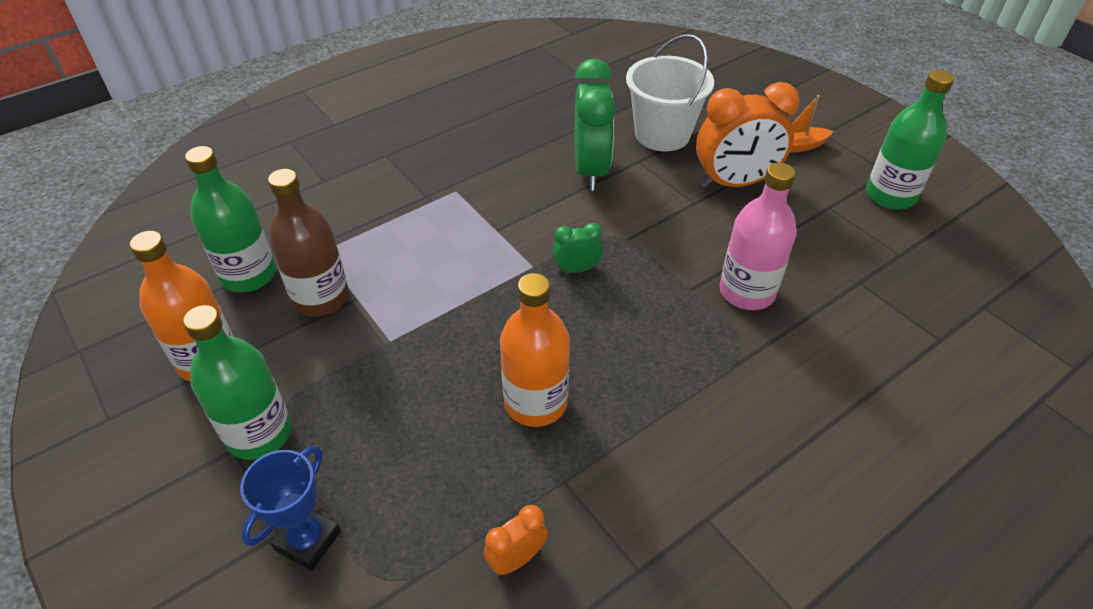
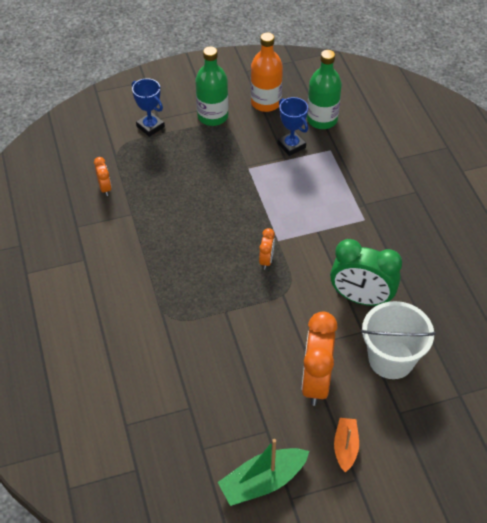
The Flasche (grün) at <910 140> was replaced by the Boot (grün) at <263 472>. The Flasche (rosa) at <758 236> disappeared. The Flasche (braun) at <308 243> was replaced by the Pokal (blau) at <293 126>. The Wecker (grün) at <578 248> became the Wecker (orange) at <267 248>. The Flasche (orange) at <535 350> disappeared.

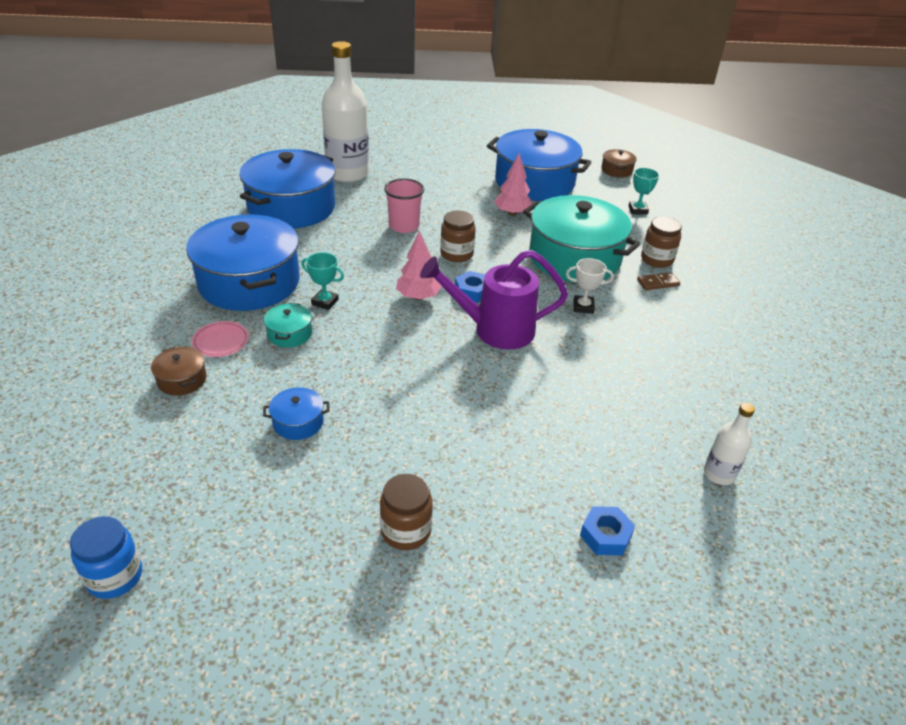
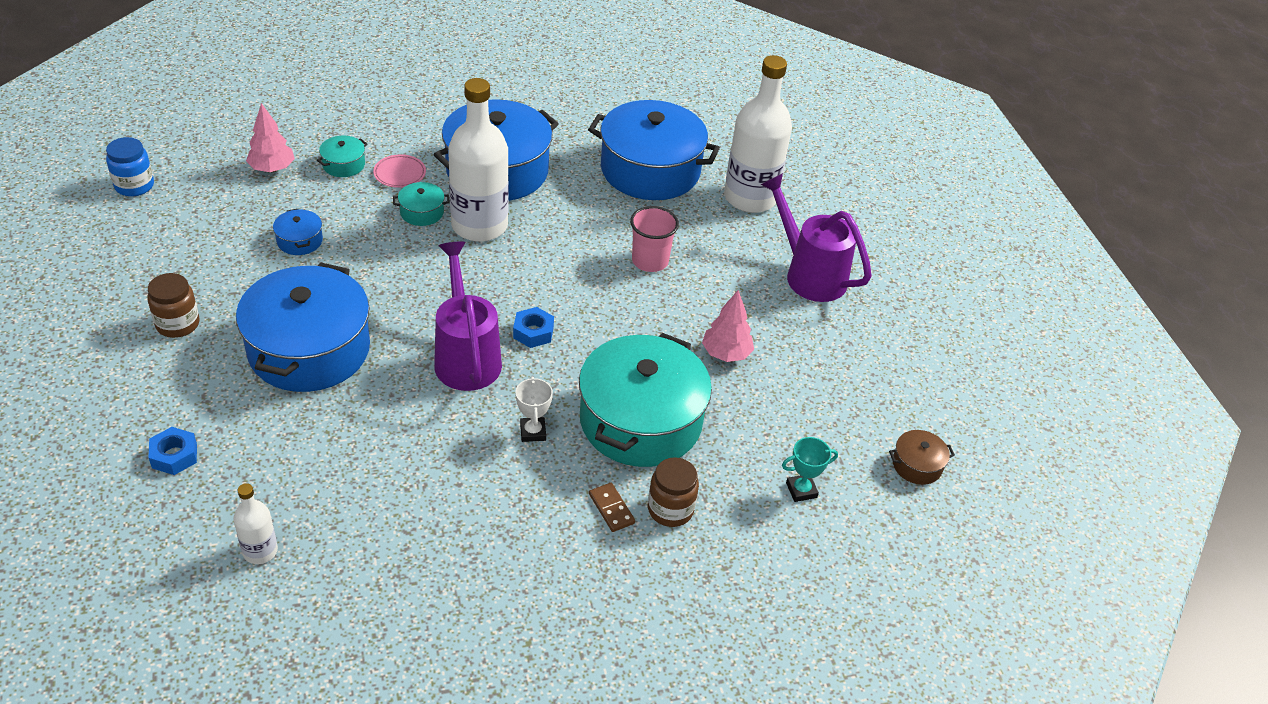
The Kochtopf (blau) moved from <539 165> to <303 327>. The Einmachglas (braun) at <458 236> disappeared. The Baum (rosa) moved from <418 265> to <270 137>. The Pokal (türkis) at <322 281> was replaced by the Flasche (weiß) at <478 160>. The Kochtopf (braun) at <179 371> became the Kochtopf (türkis) at <342 156>. The Gießkanne (lila) at <816 237> appeared.

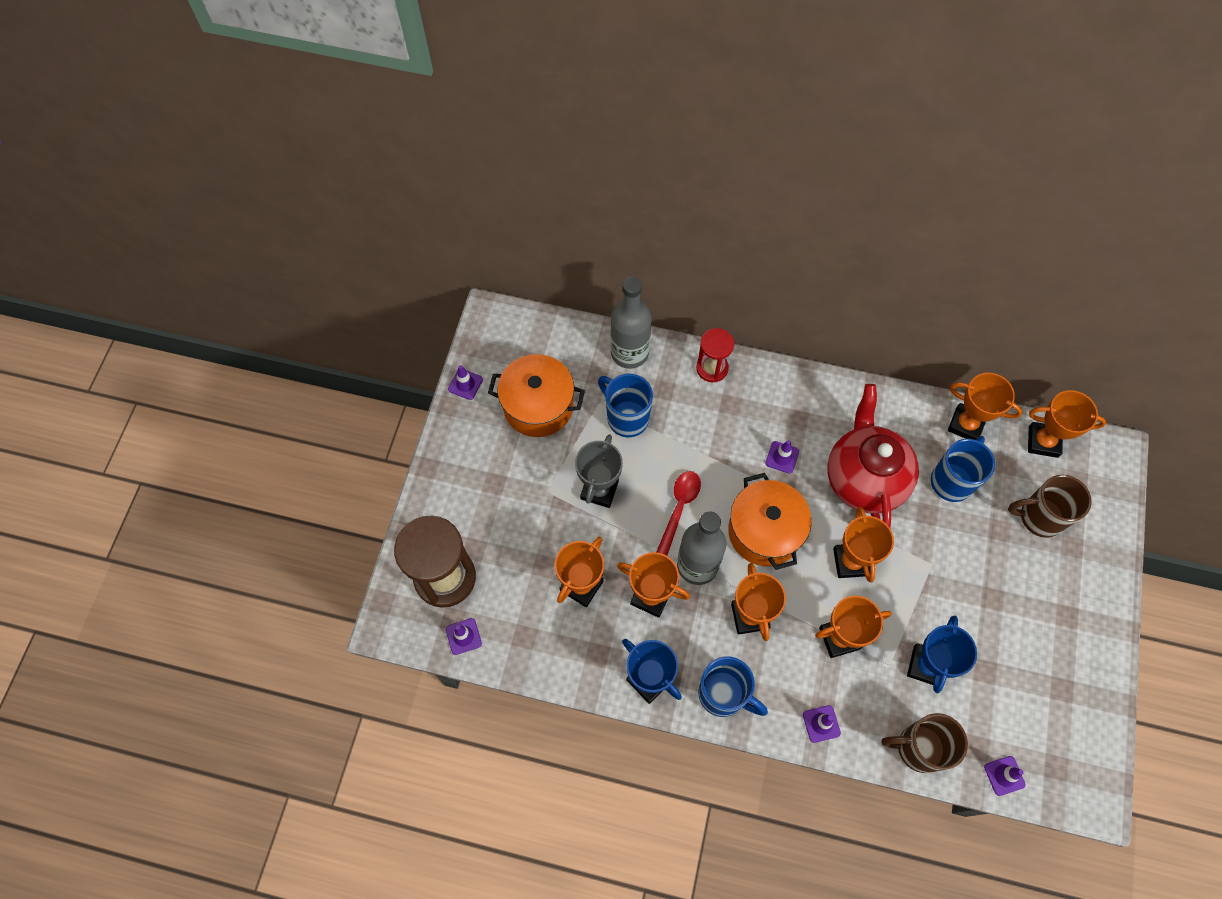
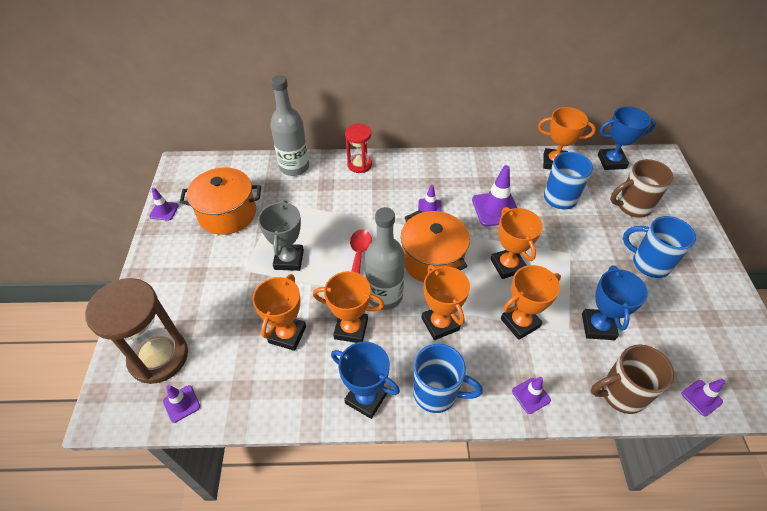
The Tasse (blau) moved from <625 405> to <659 247>. The Teekanne (rot) at <873 456> was replaced by the Leitkegel (lila) at <494 195>. The Pokal (orange) at <1067 424> became the Pokal (blau) at <627 138>.

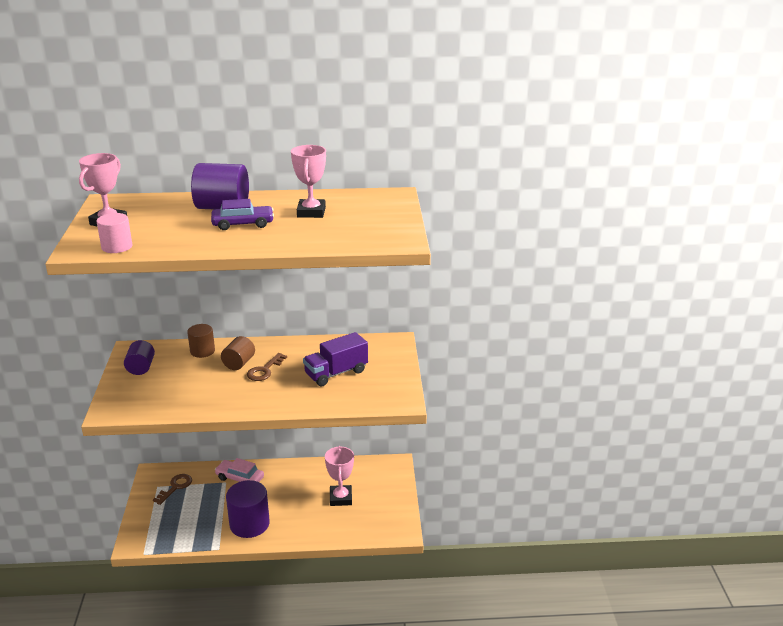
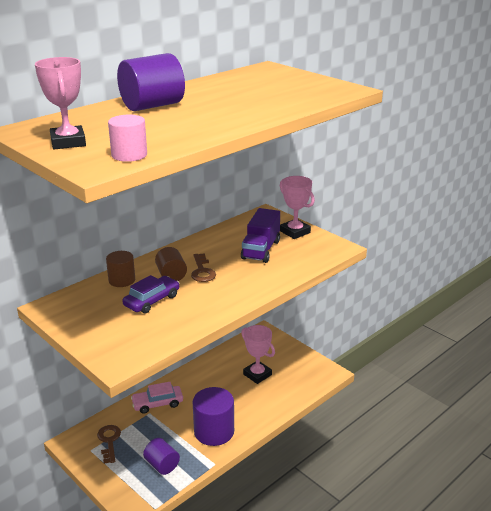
The Pokal (rosa) moved from <308 181> to <297 207>. The Auto (lila) moved from <242 214> to <150 294>. The Vollzylinder (lila) moved from <139 357> to <161 456>.

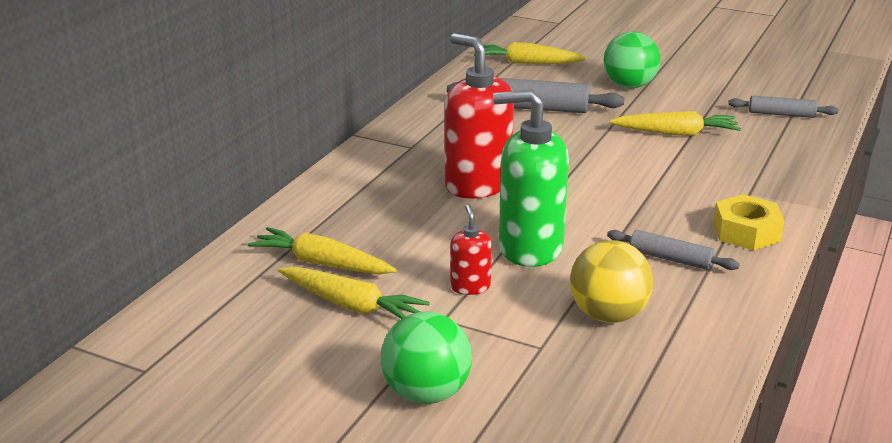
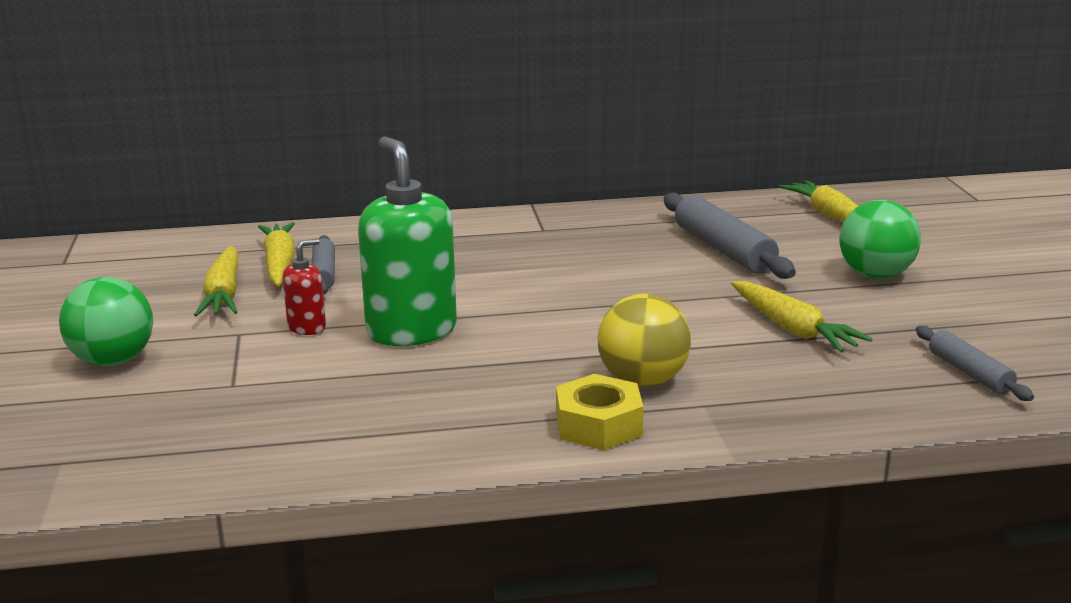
The Seifenspender (rot) at <479 115> disappeared. The Nudelholz (grau) moved from <673 250> to <323 264>. The Ball (gelb) moved from <611 281> to <644 340>.

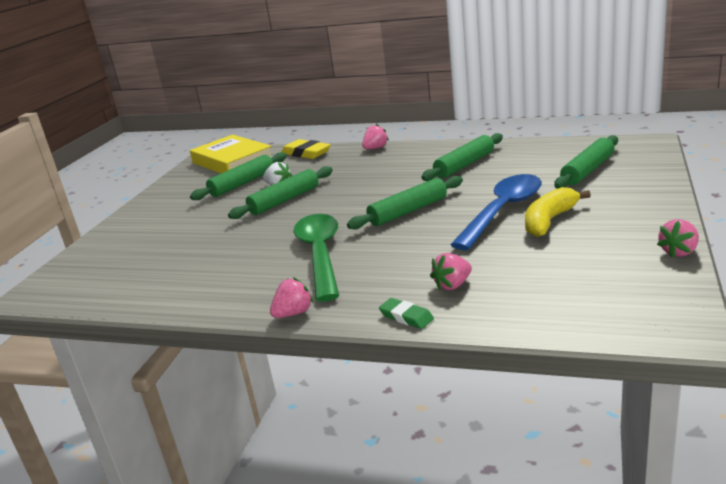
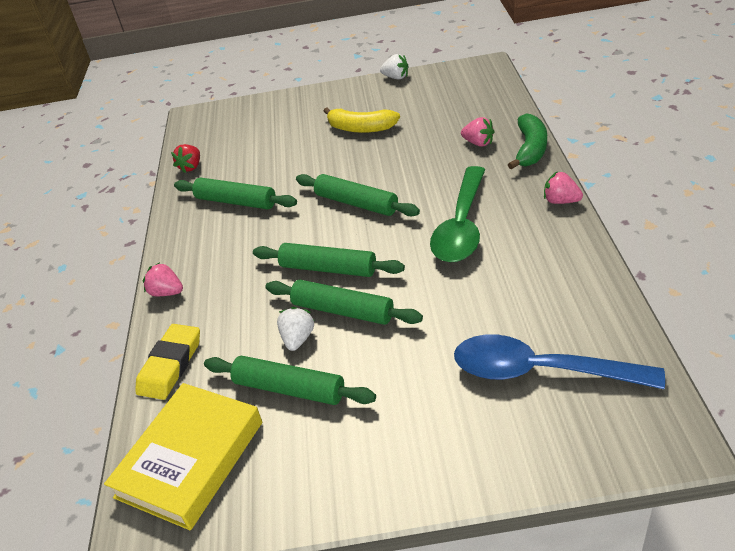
The Nudelholz (grün) moved from <586 162> to <329 260>. The Löffel (blau) moved from <496 212> to <559 362>. The Löffel (grün) at <316 258> turned 45 degrees counterclockwise. The Erdbeere (rosa) at <678 238> became the Erdbeere (weiß) at <394 66>. The Radiergummi (grün) at <406 313> was replaced by the Banane (grün) at <527 142>. The Erdbeere (rot) at <185 158> appeared.

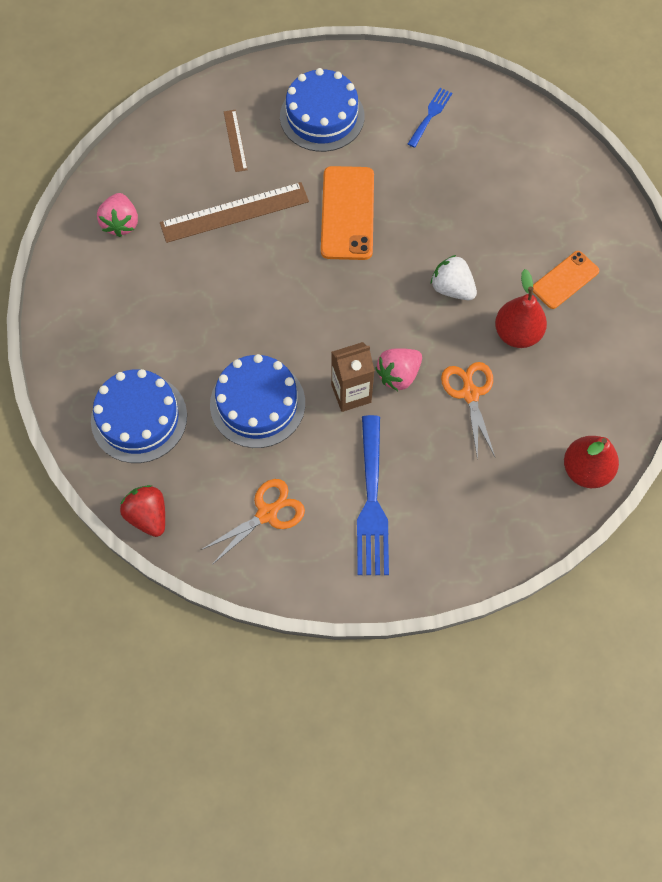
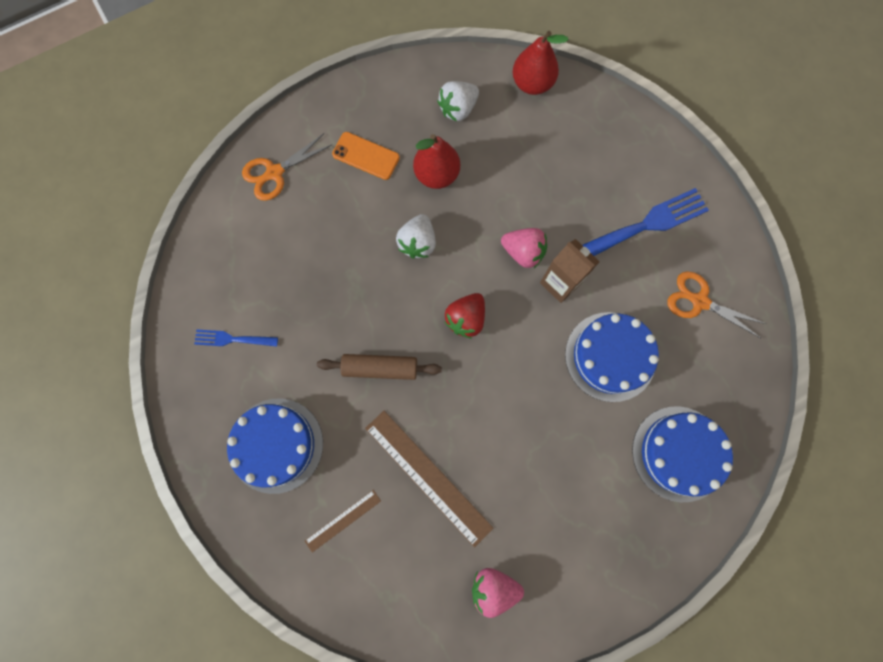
The Handy (orange) at <347 213> was replaced by the Nudelholz (braun) at <379 367>. The Erdbeere (rosa) at <117 215> turned 150 degrees counterclockwise. The Schere (orange) moved from <468 411> to <287 167>. The Erdbeere (rot) moved from <142 511> to <464 316>. The Erdbeere (weiß) at <458 101> appeared.

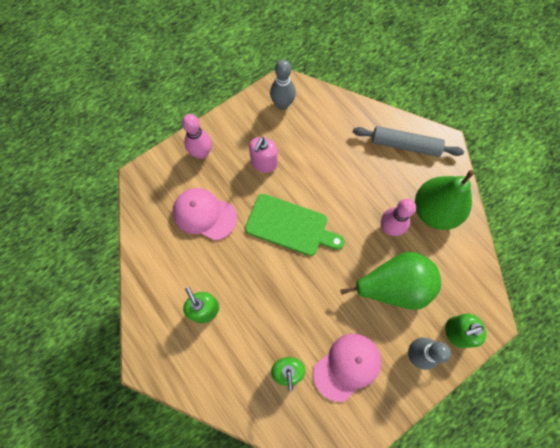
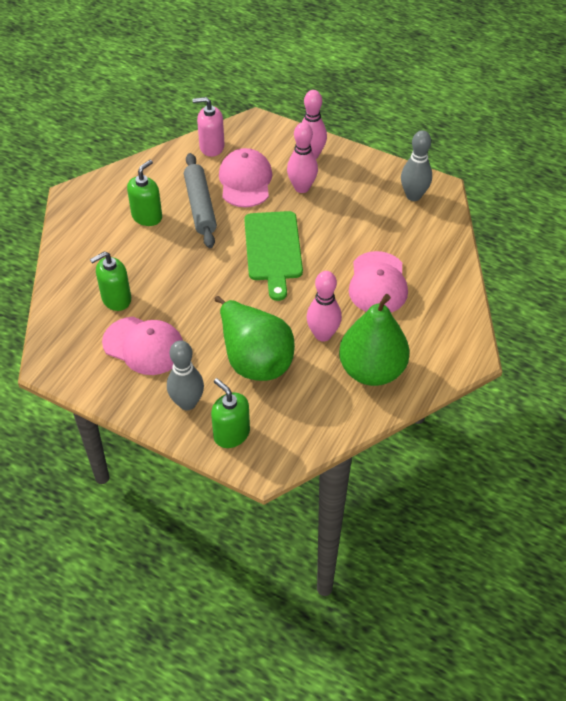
The Nudelholz (grau) moved from <408 141> to <200 200>. The Seifenspender (rosa) moved from <263 155> to <208 127>. The Bowlingkegel (rosa) at <302 157> appeared. The Kappe (rosa) at <378 281> appeared.

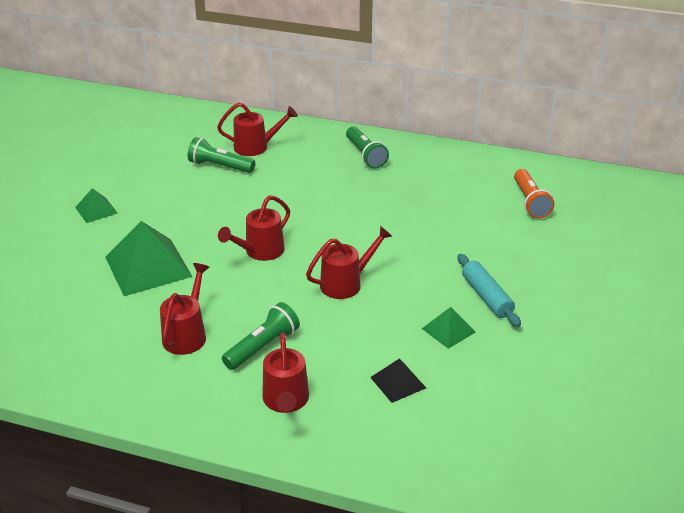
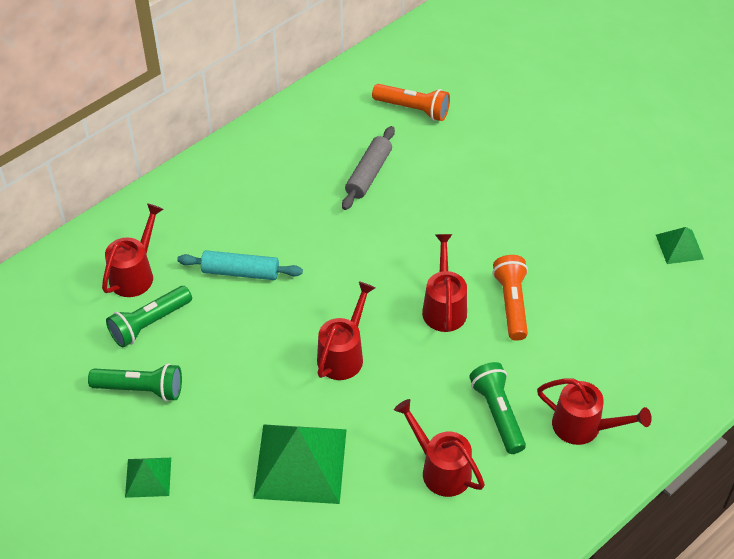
The Taschenlampe (grün) moved from <367 148> to <135 382>. The Gießkanne (rot) at <254 228> turned 135 degrees counterclockwise. The Nudelholz (türkis) moved from <489 290> to <240 265>. The Pyramide (grün) moved from <449 328> to <680 245>. The Pyramide (schwarz) at <398 381> disappeared. The Nudelholz (grau) at <368 168> appeared. The Taschenlampe (orange) at <510 298> appeared.

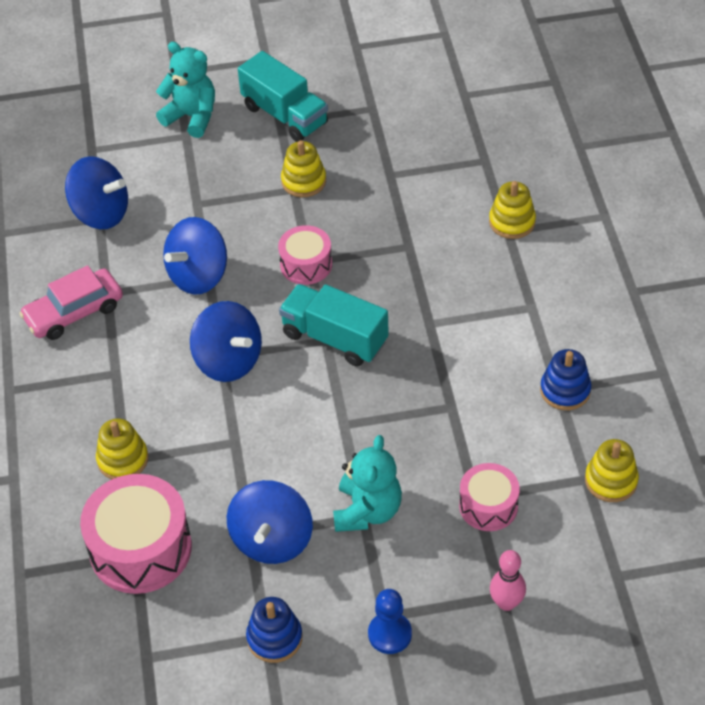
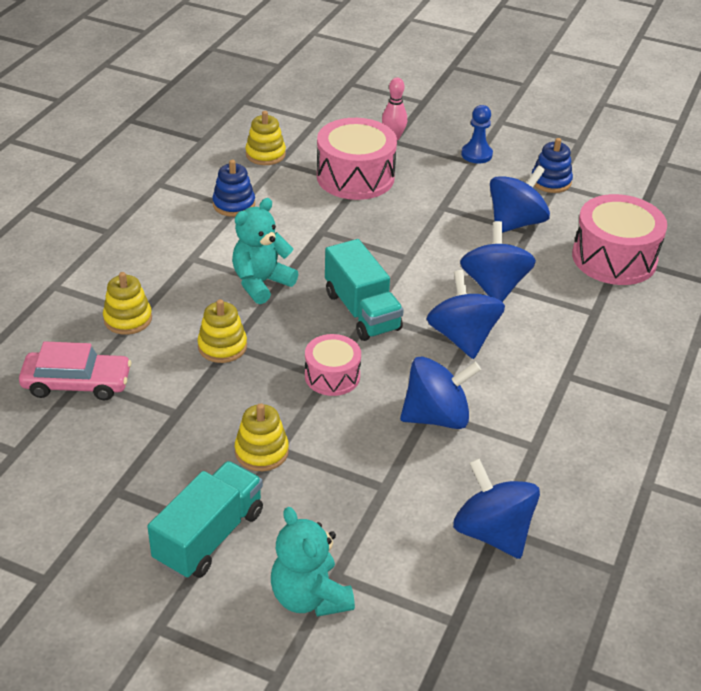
The Lastwagen (türkis) at <283 96> turned 45 degrees clockwise. The Auto (rosa) moved from <71 302> to <75 370>. The Stapelspielzeug (gelb) moved from <122 448> to <222 331>. The Teddybär (türkis) moved from <367 483> to <265 251>. The Trommel (rosa) at <489 497> changed to 1.72 times the size. The Kreisel (blau) at <498 261> appeared.

